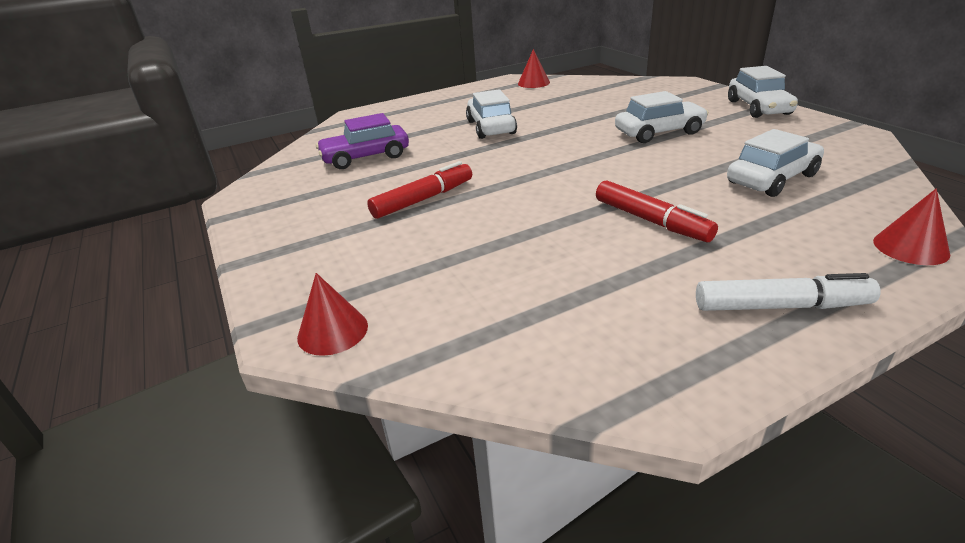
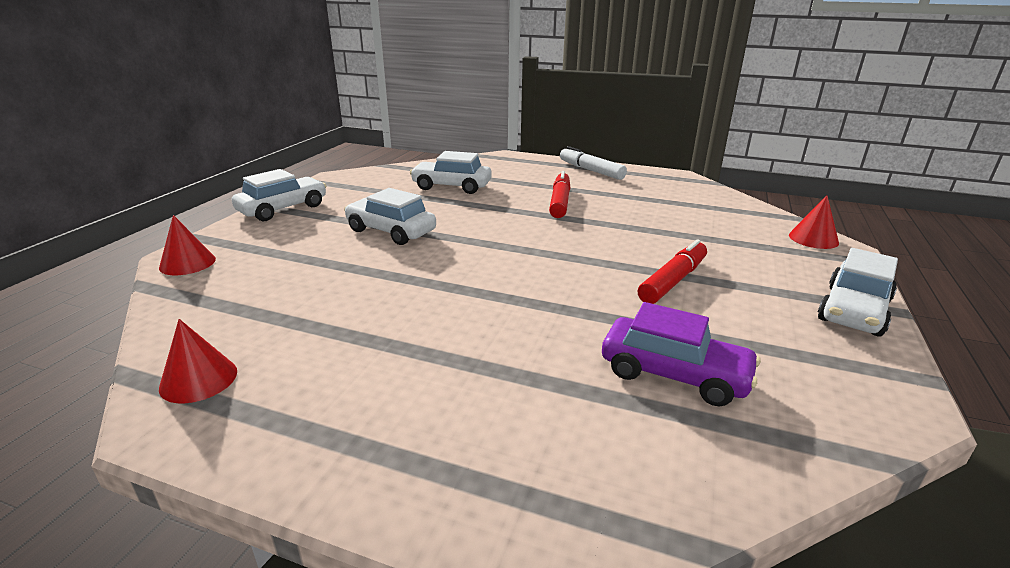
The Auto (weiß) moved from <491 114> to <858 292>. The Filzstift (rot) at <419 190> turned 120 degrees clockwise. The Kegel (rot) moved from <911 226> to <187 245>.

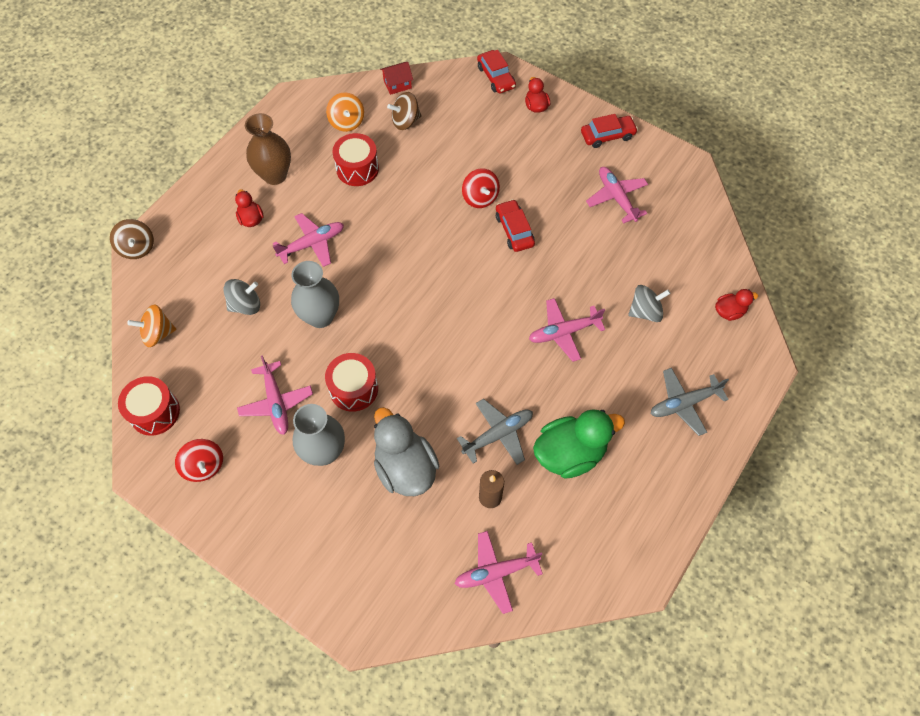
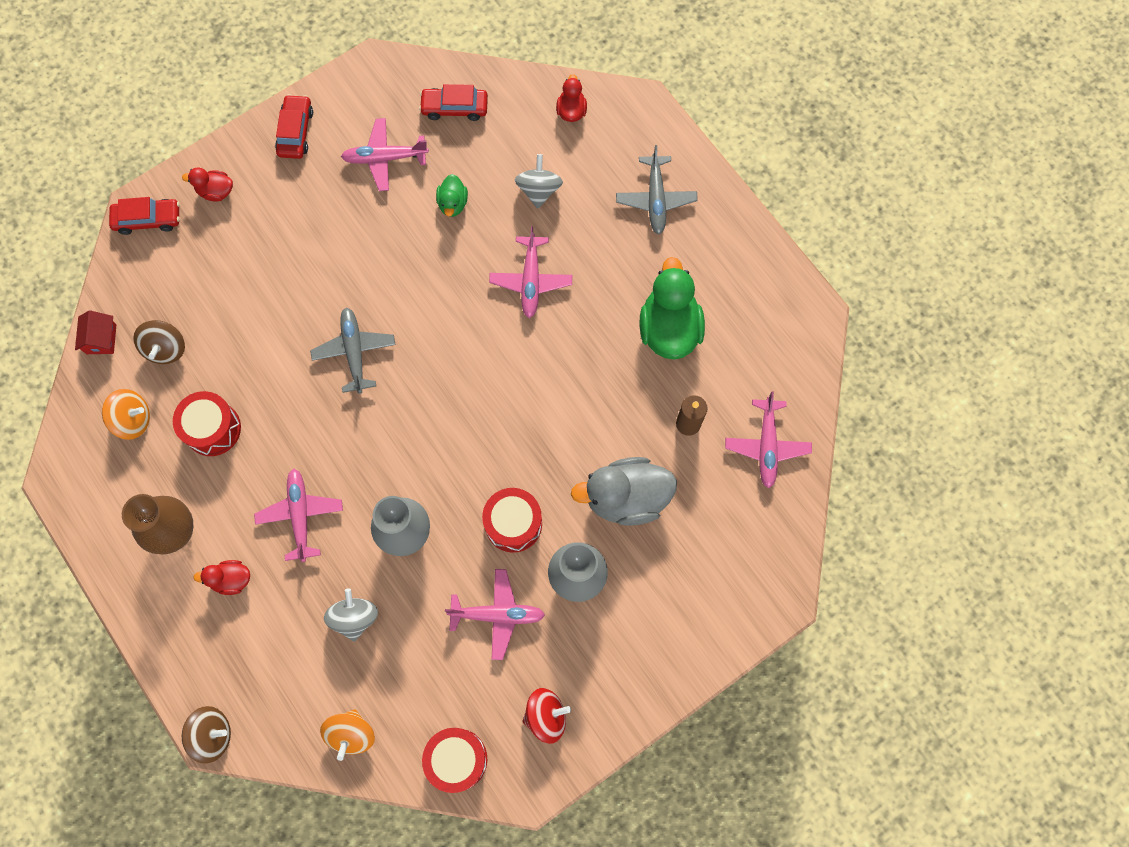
The Kreisel (rot) at <481 188> disappeared. The Auto (rot) moved from <515 225> to <453 102>. The Flugzeug (grau) moved from <495 432> to <353 350>. The Ente (grün) at <452 195> appeared.

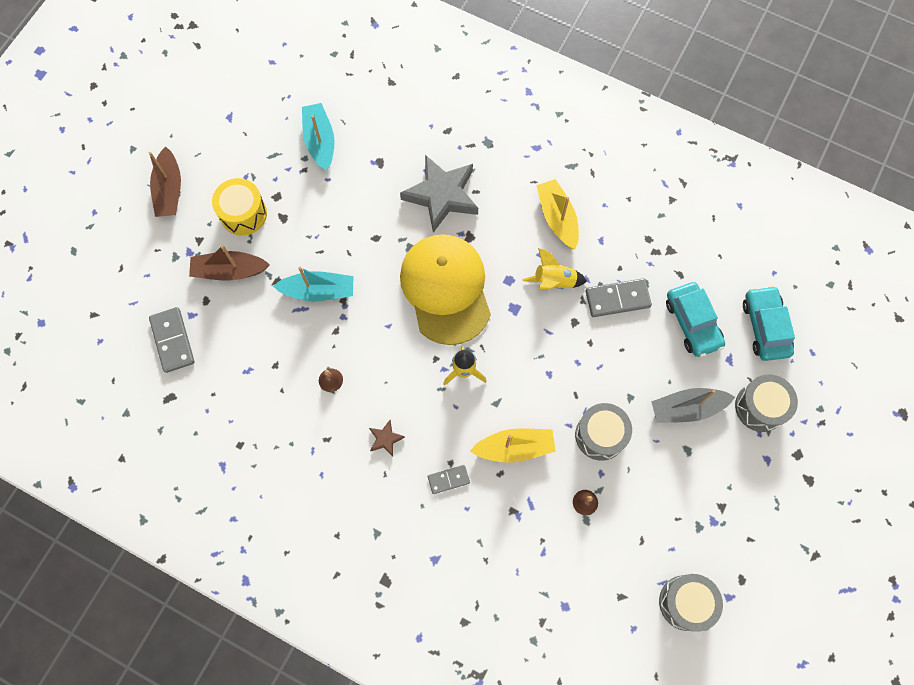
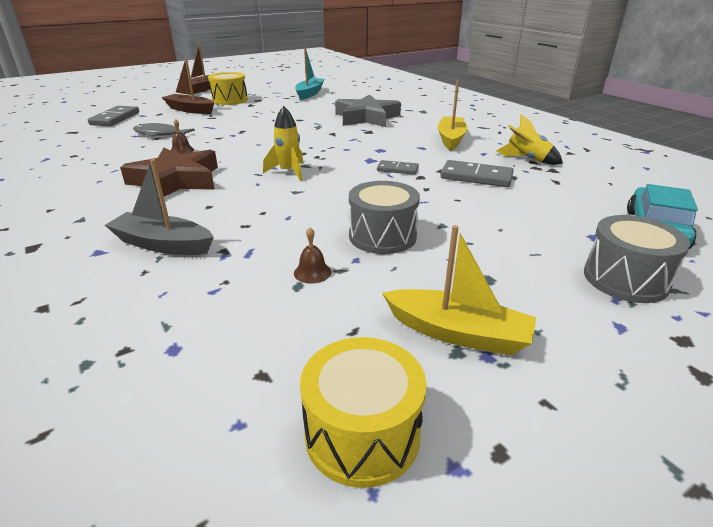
The Kappe (gelb) at <445 289> disappeared. The Rakete (gelb) moved from <555 269> to <529 139>. The Boot (türkis) at <313 284> disappeared. The Auto (türkis) at <695 319> disappeared. The Boot (grau) moved from <693 405> to <159 207>. The Stern (braun) at <387 438> changed to 2.33 times the size. The Boot (gelb) moved from <513 445> to <459 290>. The Dominostein (grau) moved from <449 479> to <398 167>. The Trommel (grau) at <691 603> became the Trommel (gelb) at <363 412>. The Fisch (grau) at <164 130> appeared.

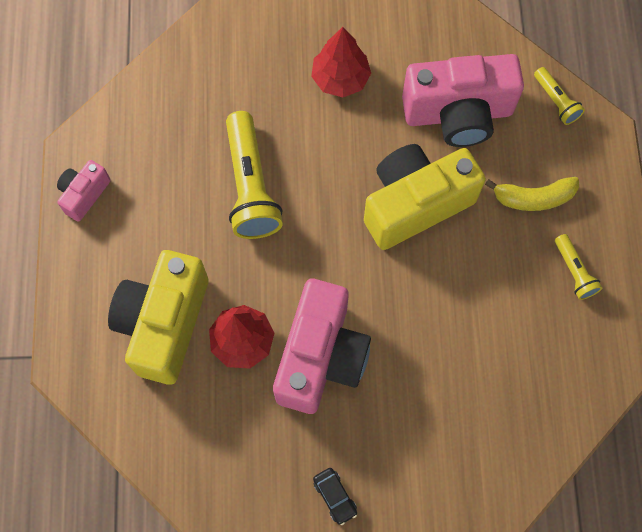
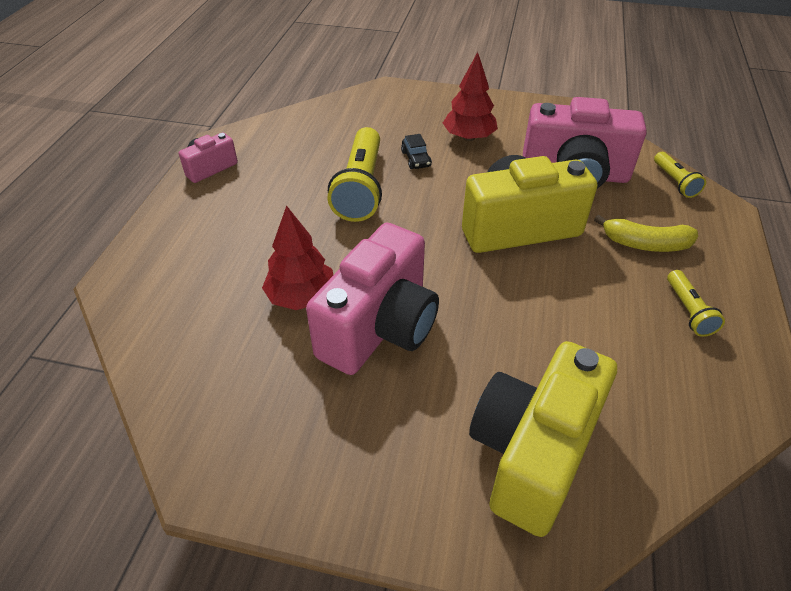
The Kamera (gelb) moved from <158 317> to <543 439>. The Auto (schwarz) moved from <335 496> to <416 151>.

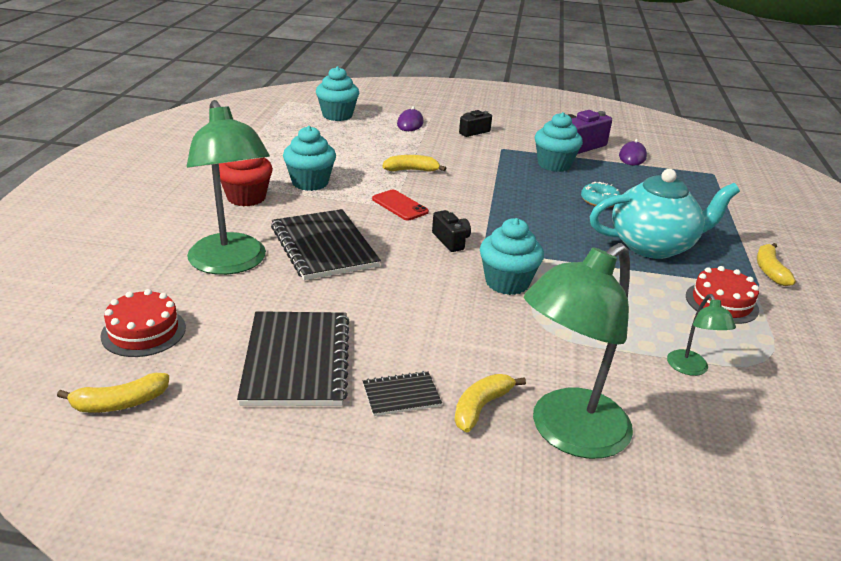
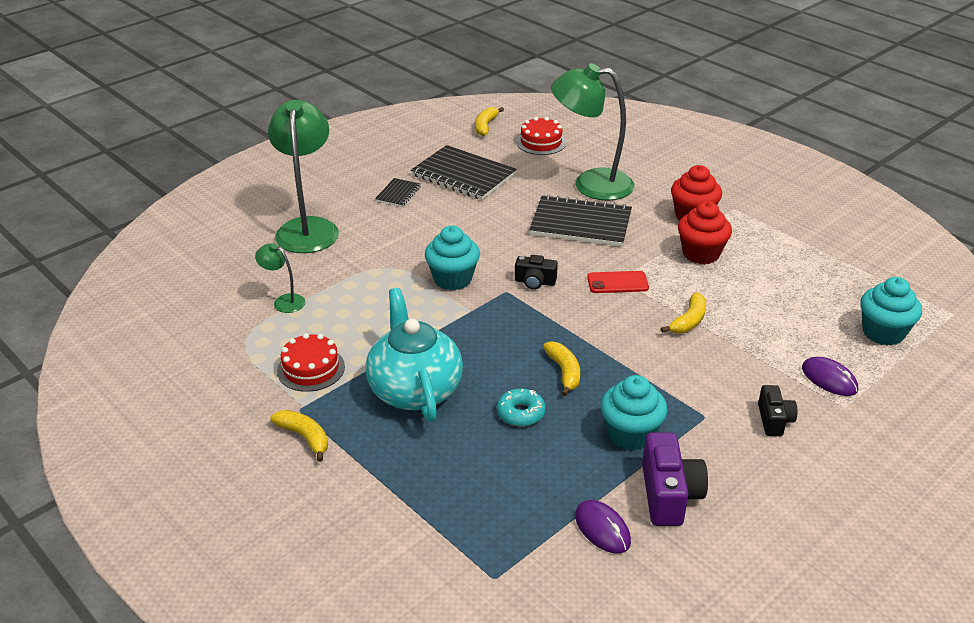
The Muffin (türkis) at <309 158> became the Muffin (rot) at <705 232>. The Teekanne (türkis) at <665 214> turned 135 degrees clockwise. The Banane (gelb) moved from <490 403> to <561 368>.

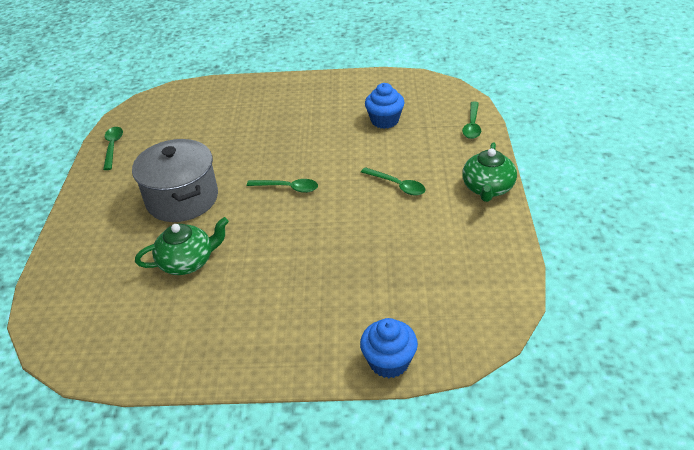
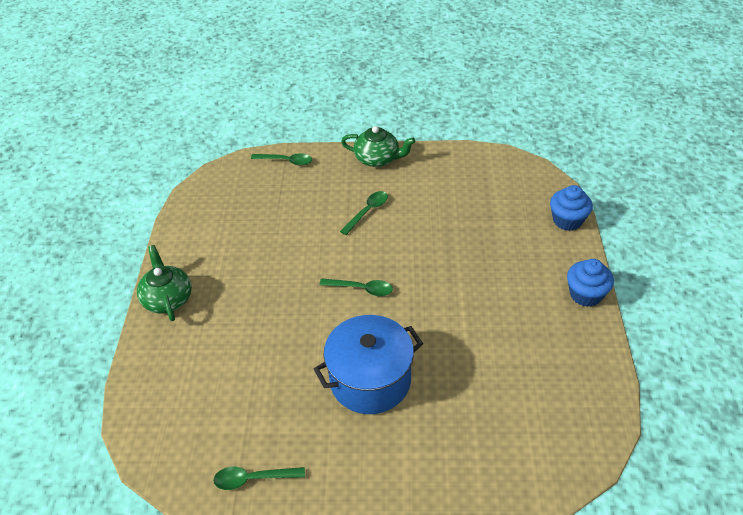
The Muffin (blau) moved from <384 106> to <590 283>. The Kochtopf (grau) at <175 180> became the Kochtopf (blau) at <368 364>. The Löffel (grün) at <282 186> turned 90 degrees clockwise. The Teekanne (grün) moved from <182 246> to <164 283>.

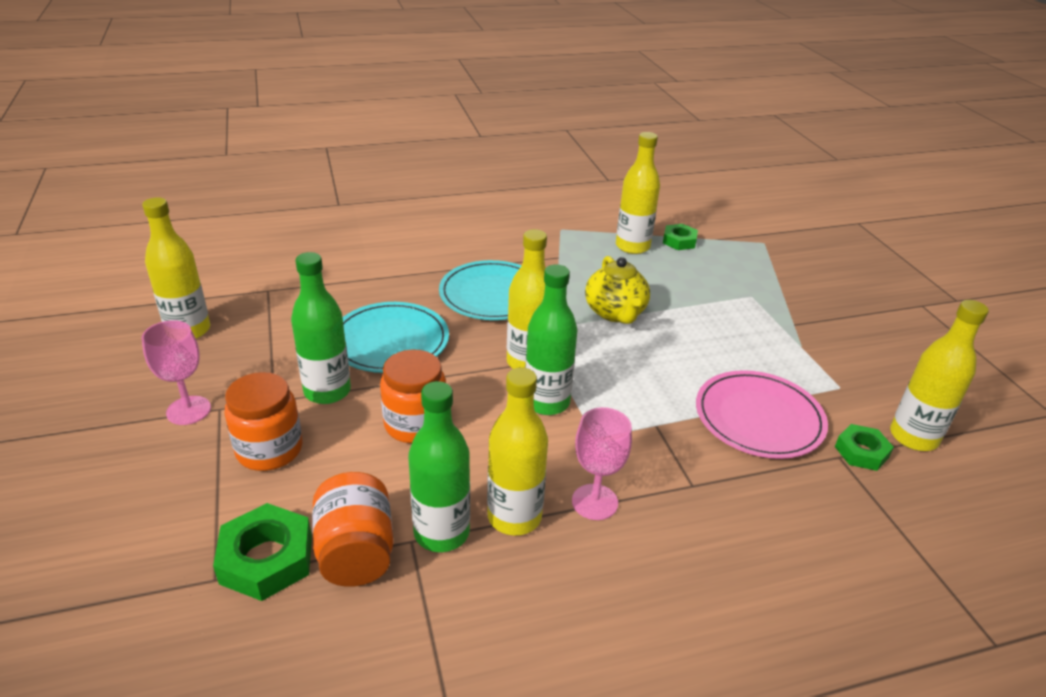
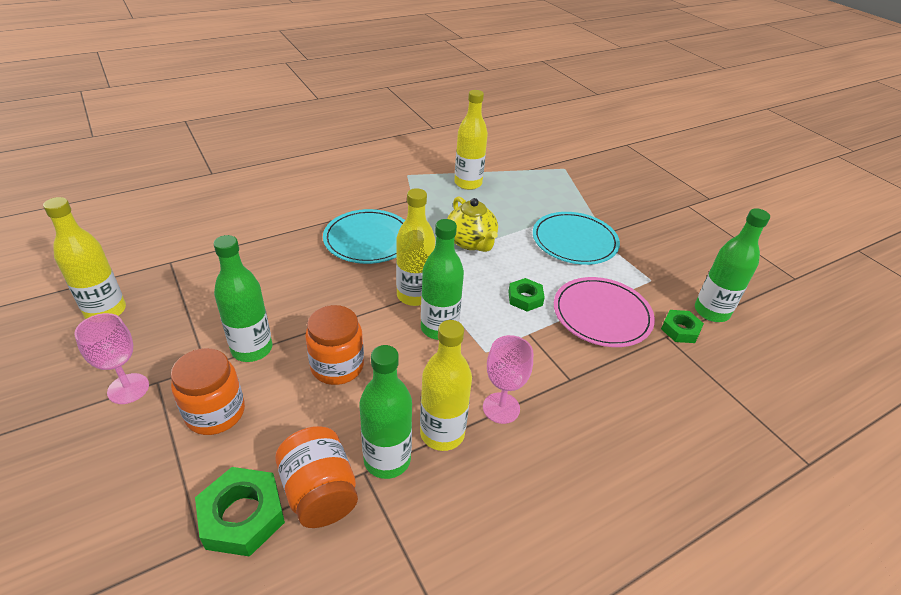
The Sechskantmutter (grün) moved from <680 237> to <526 295>. The Flasche (gelb) at <939 375> became the Flasche (grün) at <732 265>. The Teller (türkis) moved from <396 337> to <576 238>.

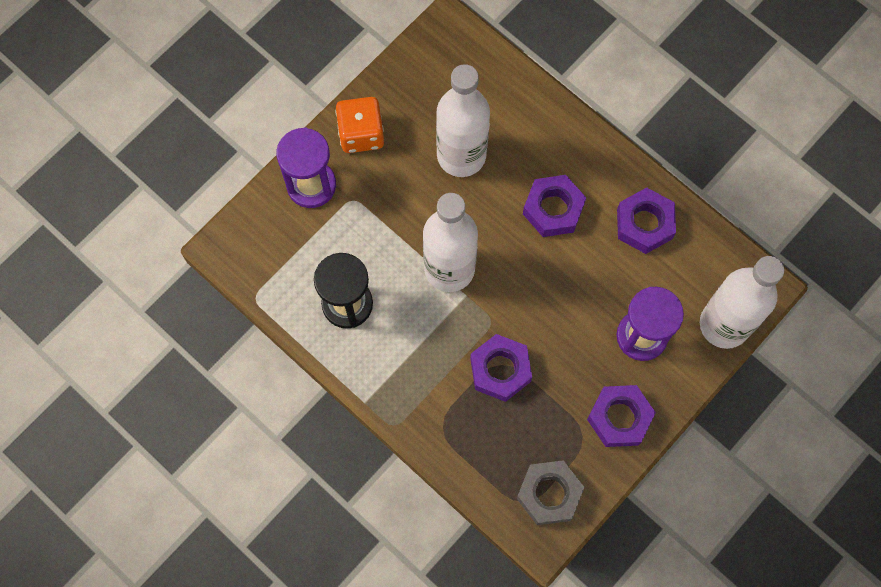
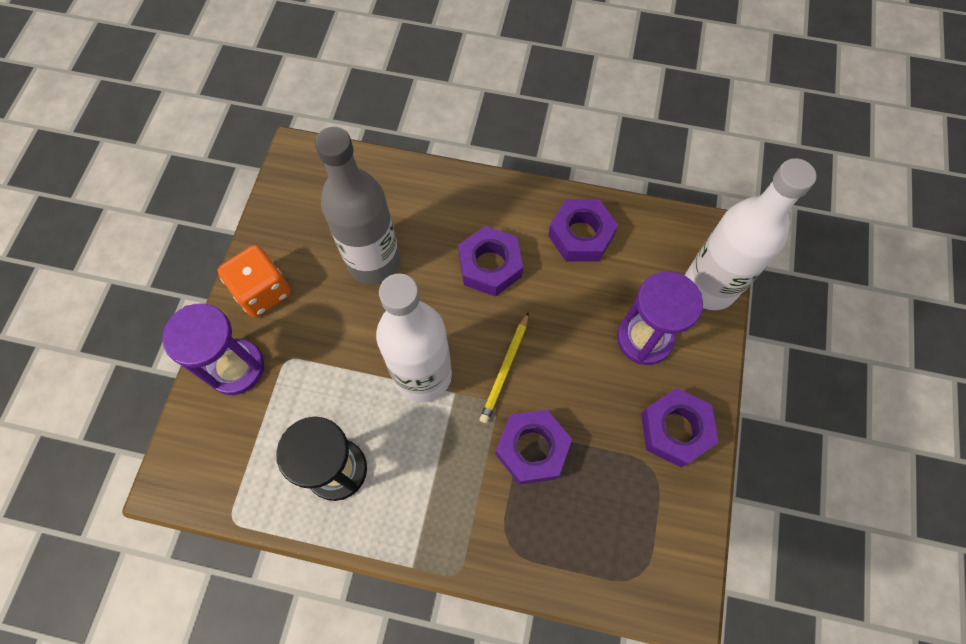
The Flasche (weiß) at <463 120> became the Flasche (grau) at <357 205>. The Sechskantmutter (grau) at <550 492> disappeared. The Bleistift (gelb) at <504 367> appeared.

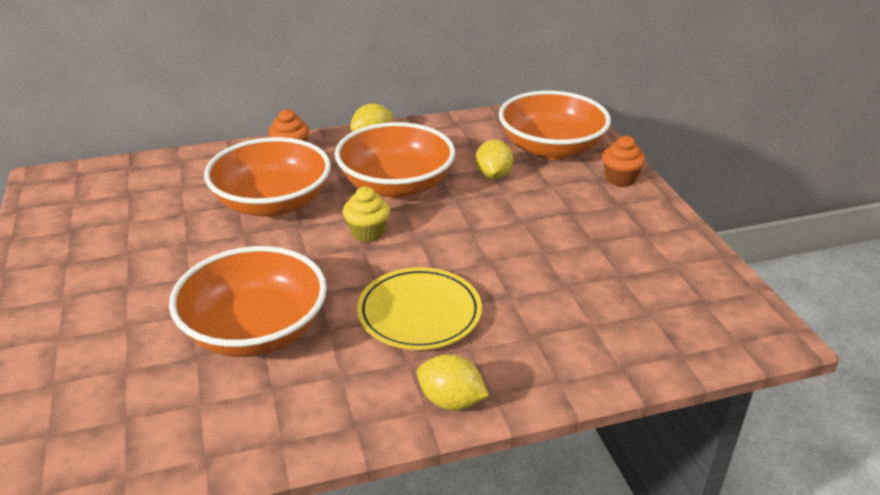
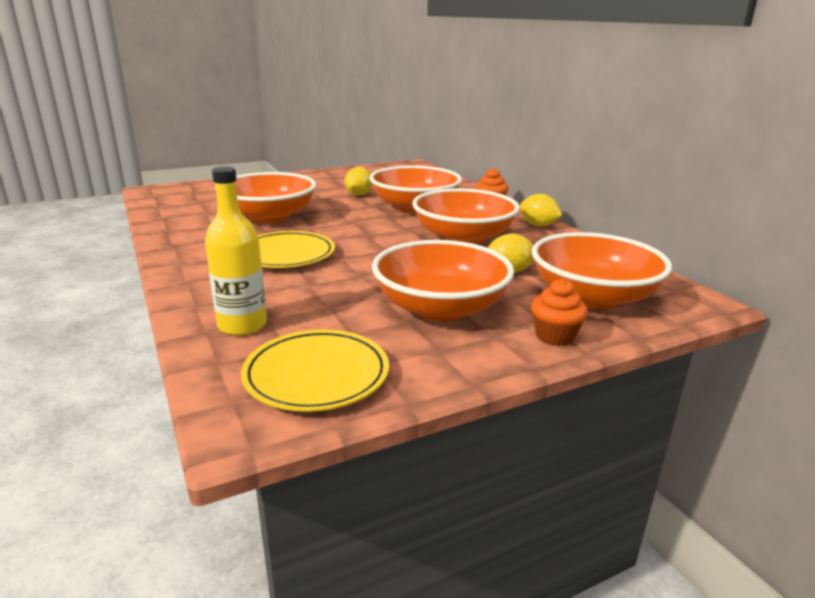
The Muffin (gelb) at <366 214> disappeared. The Zitrone (gelb) moved from <453 382> to <359 181>. The Flasche (gelb) at <236 251> appeared. The Schüssel (orange) at <443 280> appeared. The Teller (gelb) at <315 370> appeared.

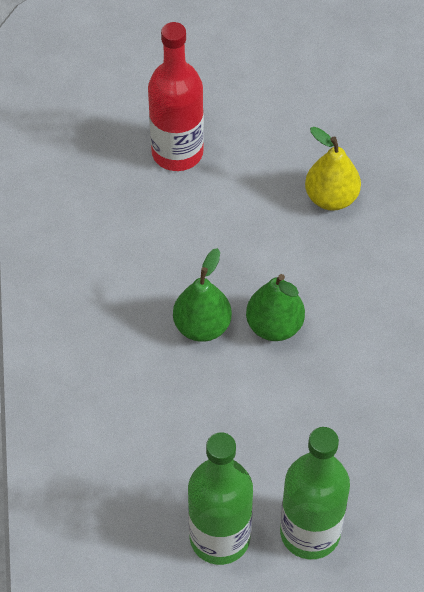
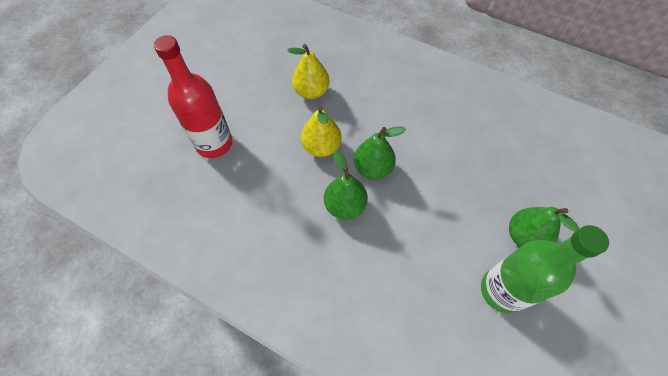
The Flasche (grün) at <315 493> was replaced by the Birne (grün) at <544 227>. The Birne (gelb) at <321 131> appeared.

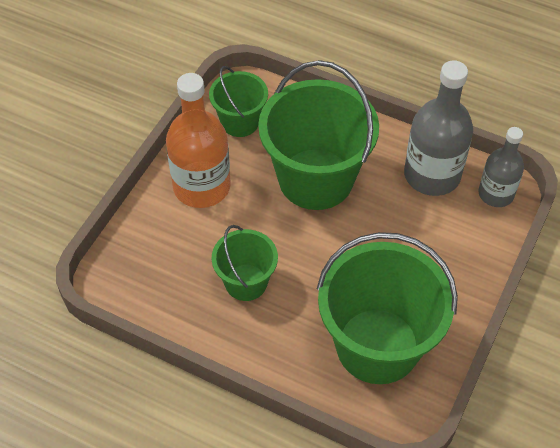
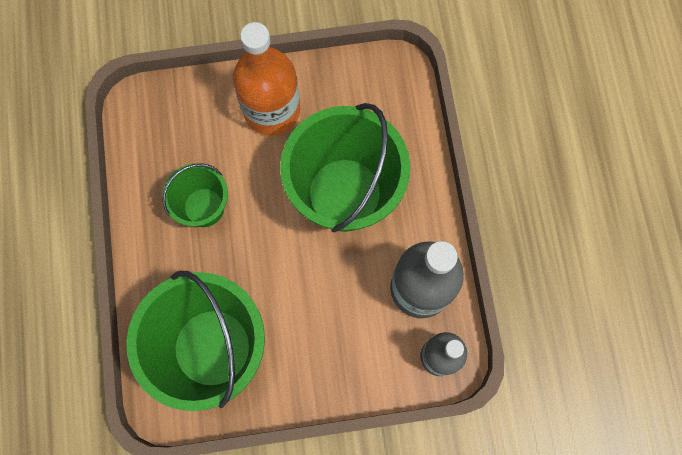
The Eimer (grün) at <238 101> disappeared.

